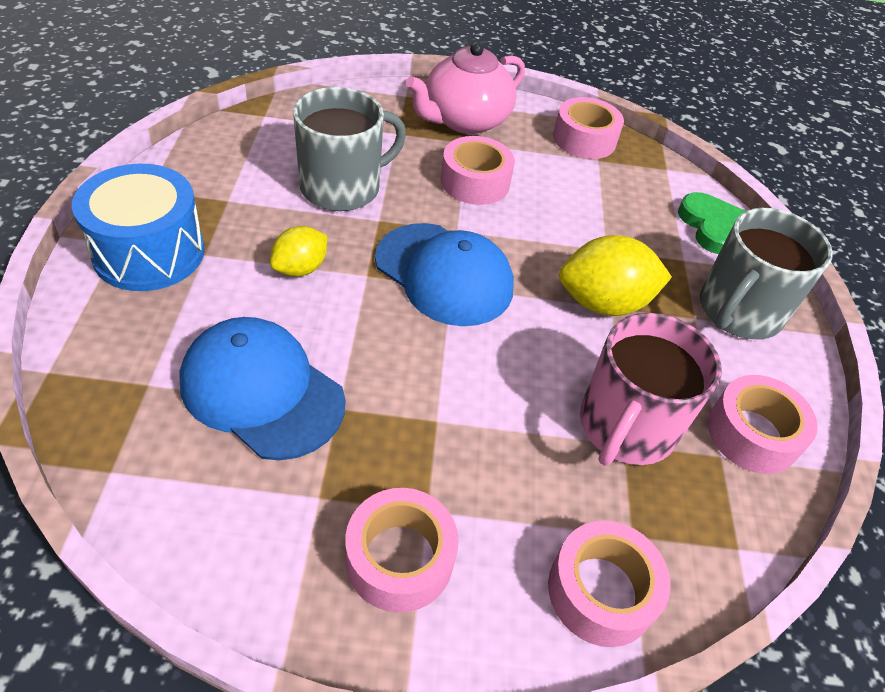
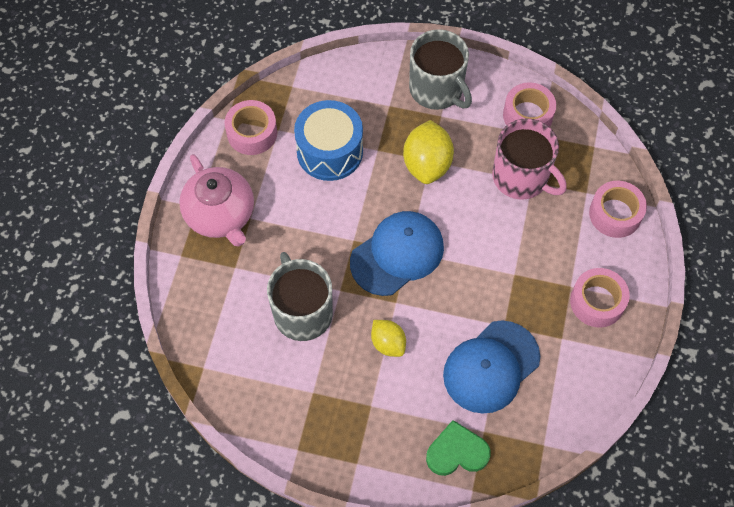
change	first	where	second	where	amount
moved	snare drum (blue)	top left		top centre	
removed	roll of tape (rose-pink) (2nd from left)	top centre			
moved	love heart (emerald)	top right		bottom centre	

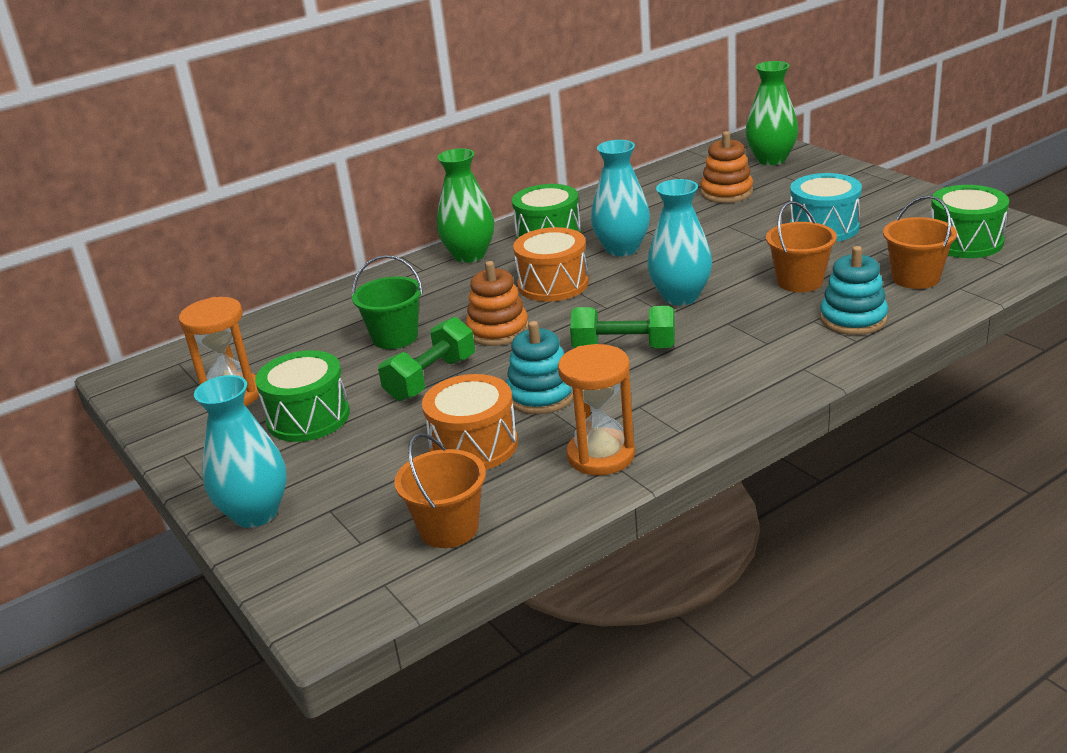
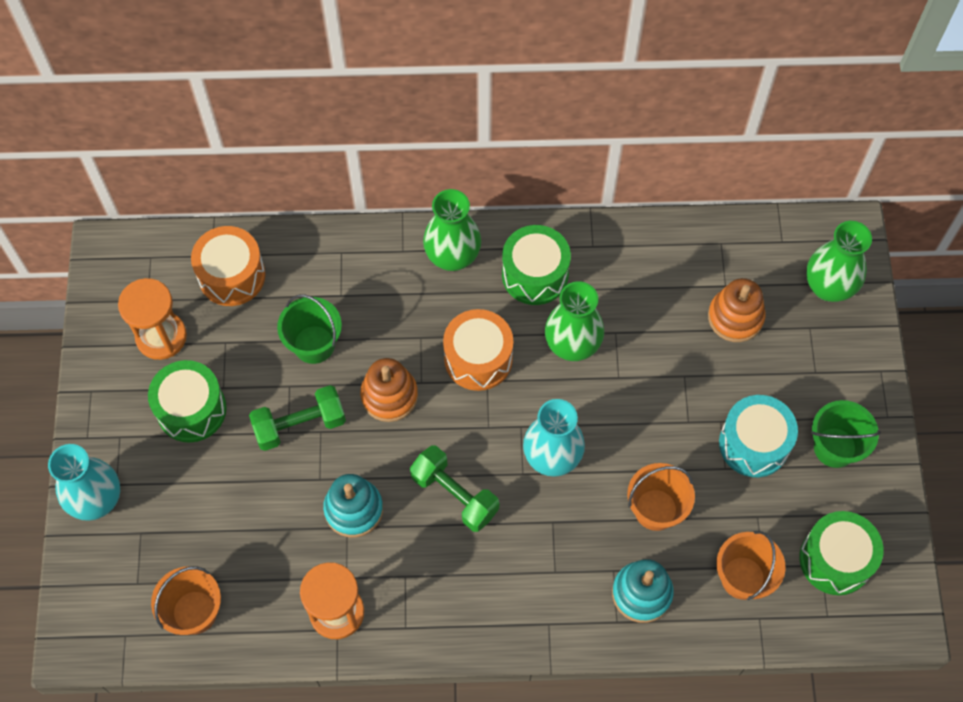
change	first	where	second	where	amount
moved	snare drum (orange-coloured) (1st from left)	centre		middle left	
recoloured	tall vase (turquoise) (2nd from left)	top centre	tall vase (emerald) (2nd from left)	centre	
added			bucket (emerald) (2nd from left)	middle right	

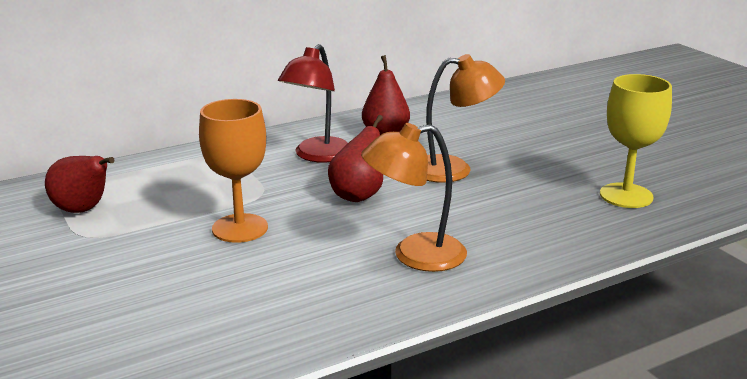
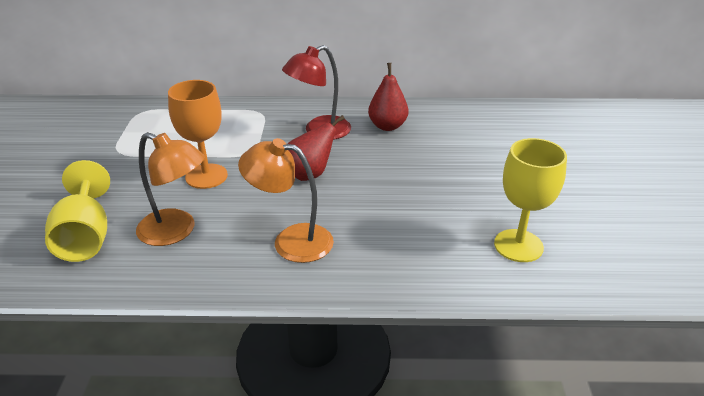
change	first	where	second	where	amount
removed	pear fruit (red) (1st from left)	middle left			
moved	desk lamp (orange-coloured) (2nd from left in the first image)	top centre	desk lamp (orange-coloured) (1st from left)	middle left	
added			goblet (bright yellow) (1st from left)	middle left	

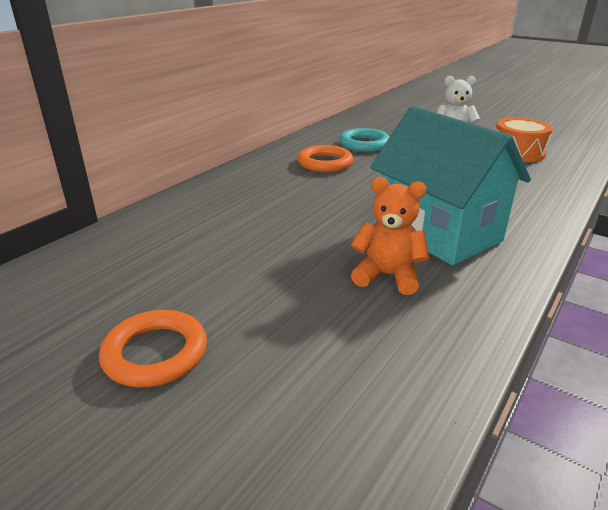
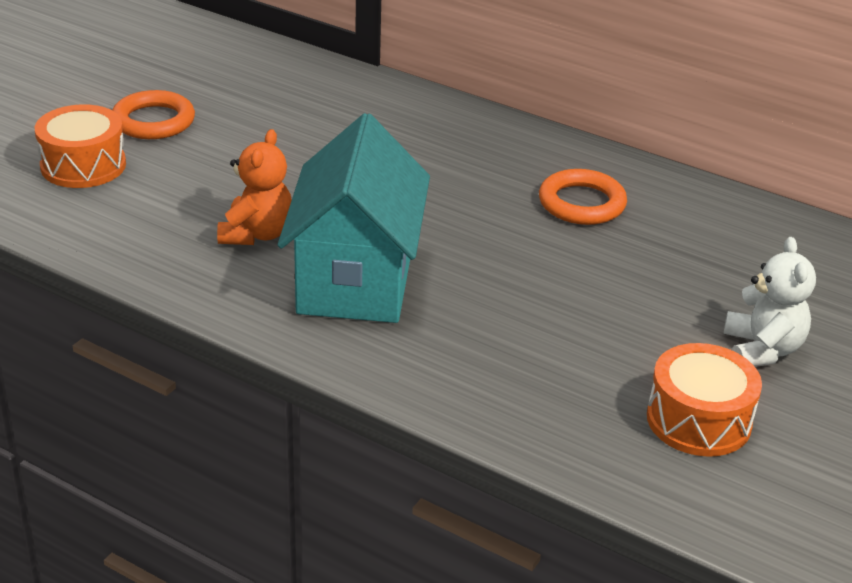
change	first	where	second	where	amount
removed	ring (turquoise)	top centre			
turned	house (turquoise)	middle right		centre	45 degrees counterclockwise
added			snare drum (orange-coloured) (1st from left)	top left	

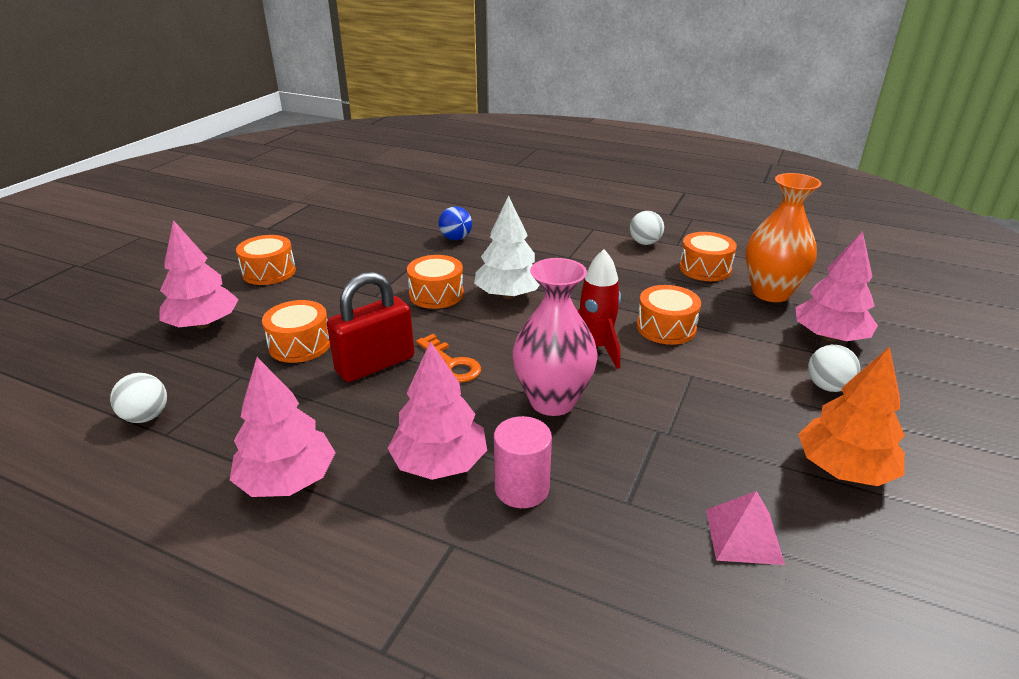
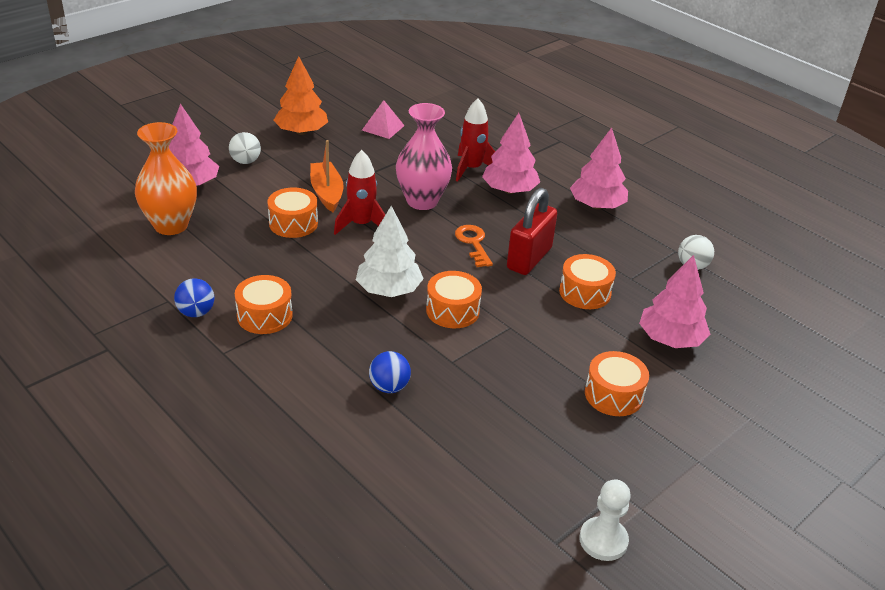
change	first	where	second	where	amount
turned	lock (red)	centre		centre	45 degrees counterclockwise
replaced	cylinder (rose-pink)	bottom centre	rocket (red) (2nd from left)	top centre	
recoloured	play ball (snow-white) (2nd from left)	centre	play ball (blue) (1st from left)	middle left	
moved	snare drum (orange-coloured) (5th from left in the first image)	middle right	snare drum (orange-coloured) (1st from left)	middle left	
added			boat (orange-coloured)	top centre	
added			pawn (snow-white)	bottom right	

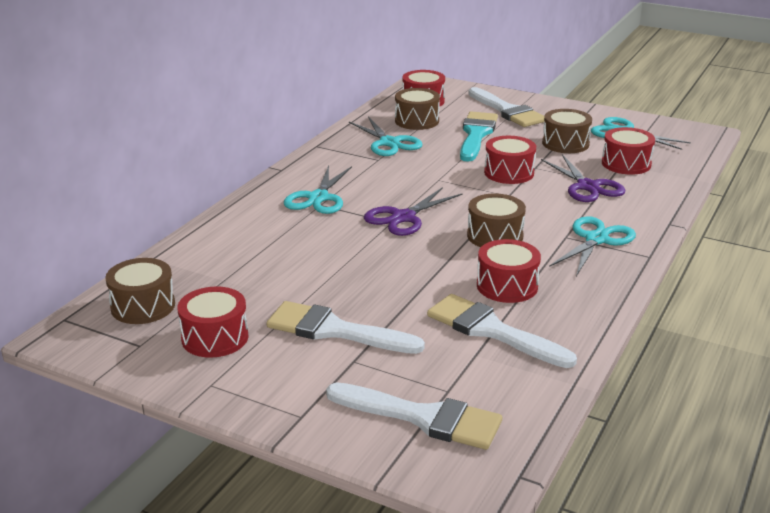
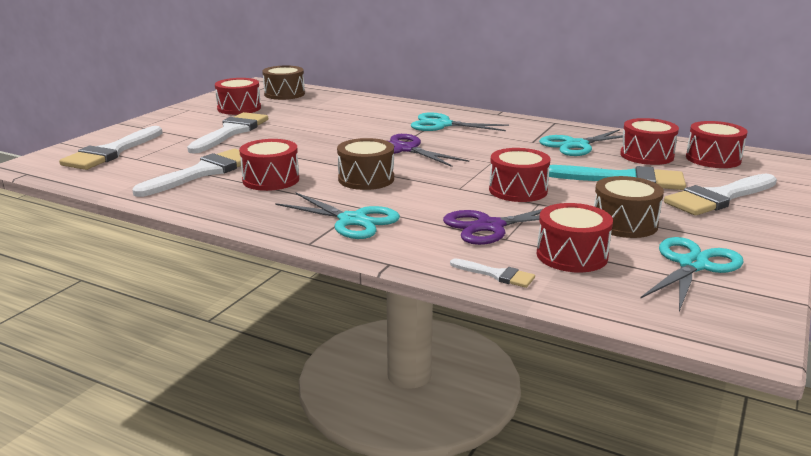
change	first	where	second	where	amount
recoloured	snare drum (dark brown) (2nd from left)	top centre	snare drum (red) (5th from left)	top right	
added			brush (snow-white) (4th from left)	centre	

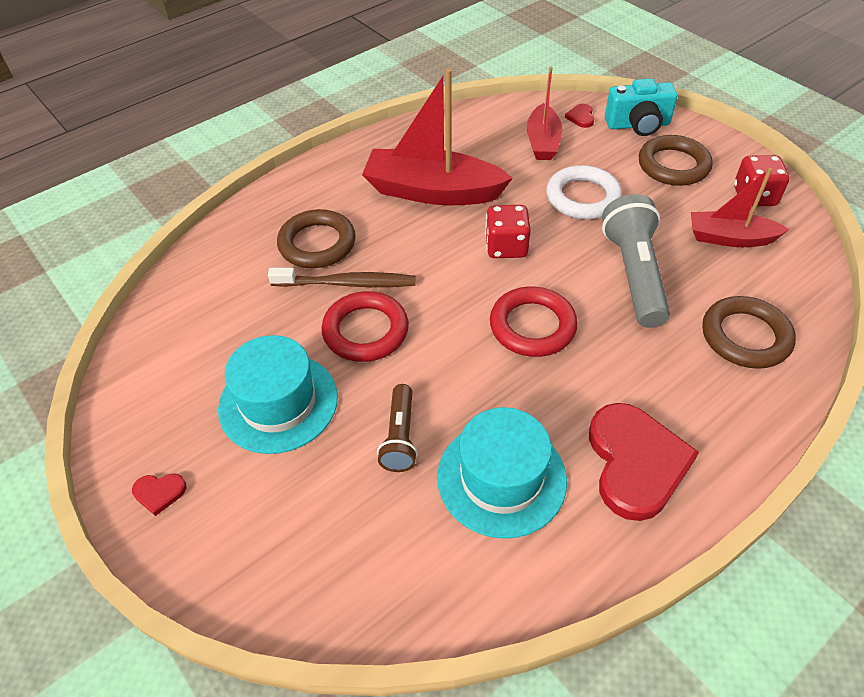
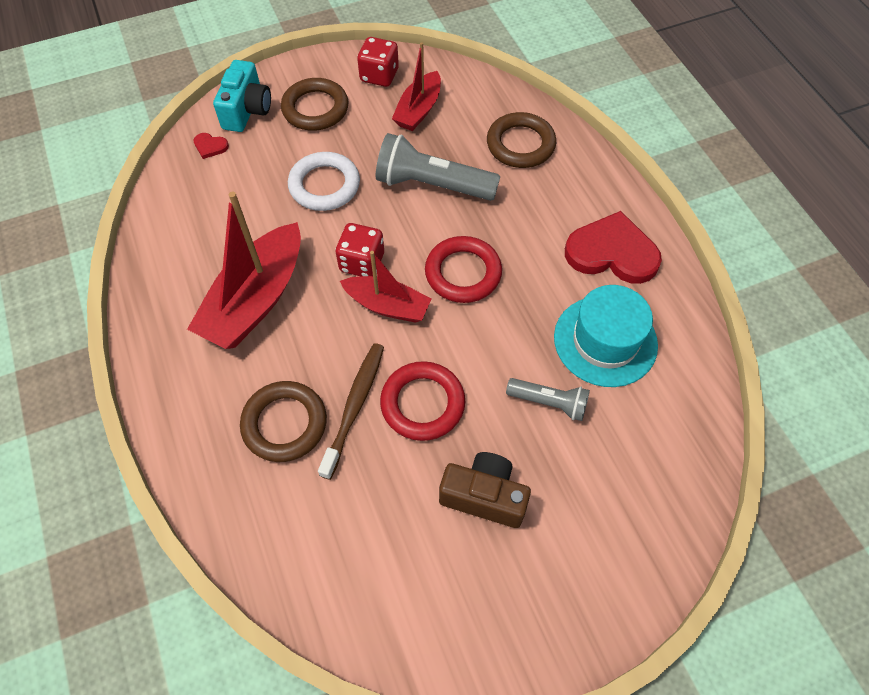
change	first	where	second	where	amount
removed	love heart (red) (1st from left)	bottom left			
replaced	tall hat (turquoise) (1st from left)	middle left	compact camera (dark brown)	bottom centre	
recoloured	pocket torch (dark brown)	centre	pocket torch (gray) (2nd from left)	centre	
moved	boat (red) (2nd from left)	top centre		centre	

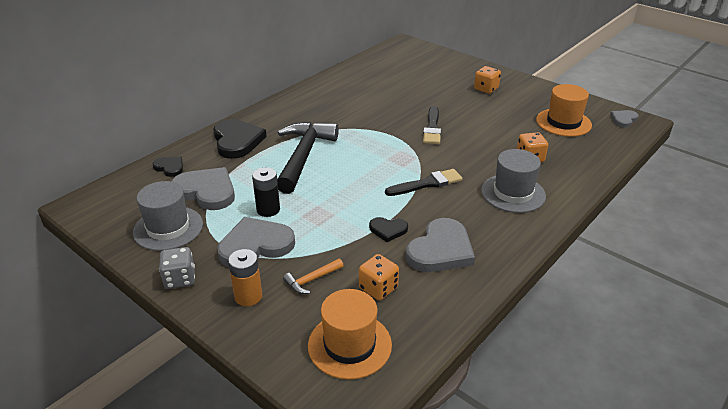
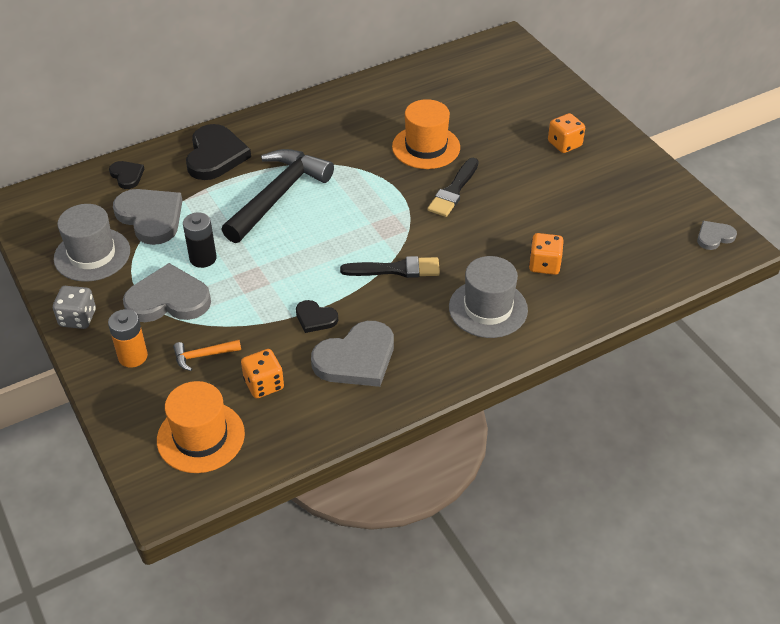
change	first	where	second	where	amount
moved	tall hat (orange-coloured) (2nd from left)	top right		top centre	

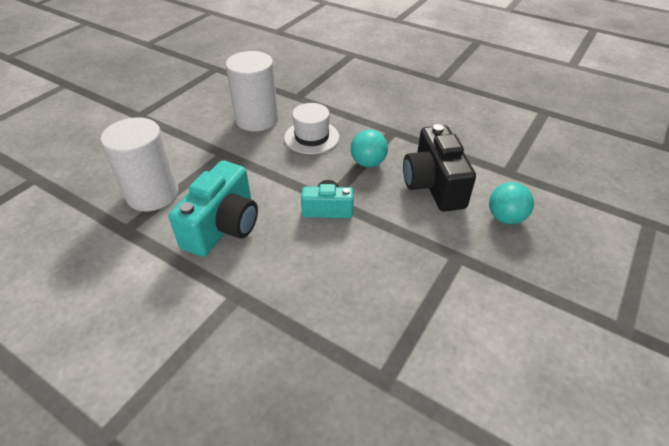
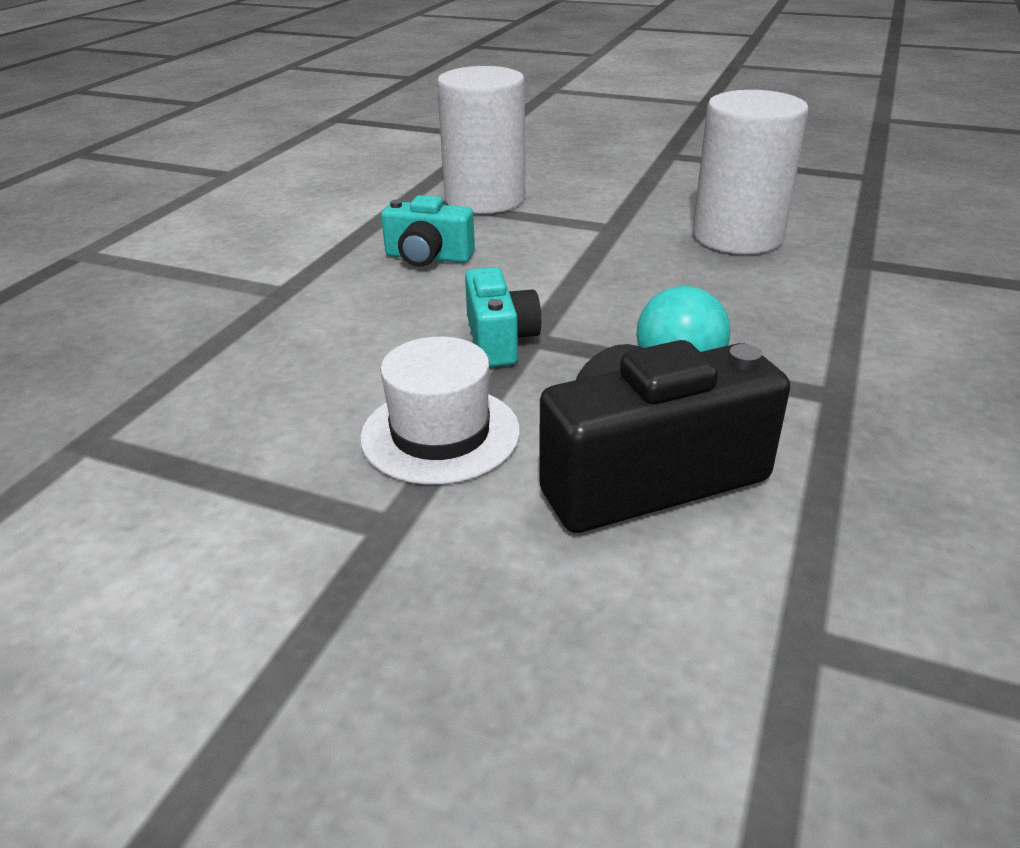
change	first	where	second	where	amount
resized	compact camera (turquoise) (1st from left)	middle left		top centre	x0.59
moved	tall hat (snow-white)	top centre		centre	
removed	play ball (turquoise) (2nd from left)	middle right			

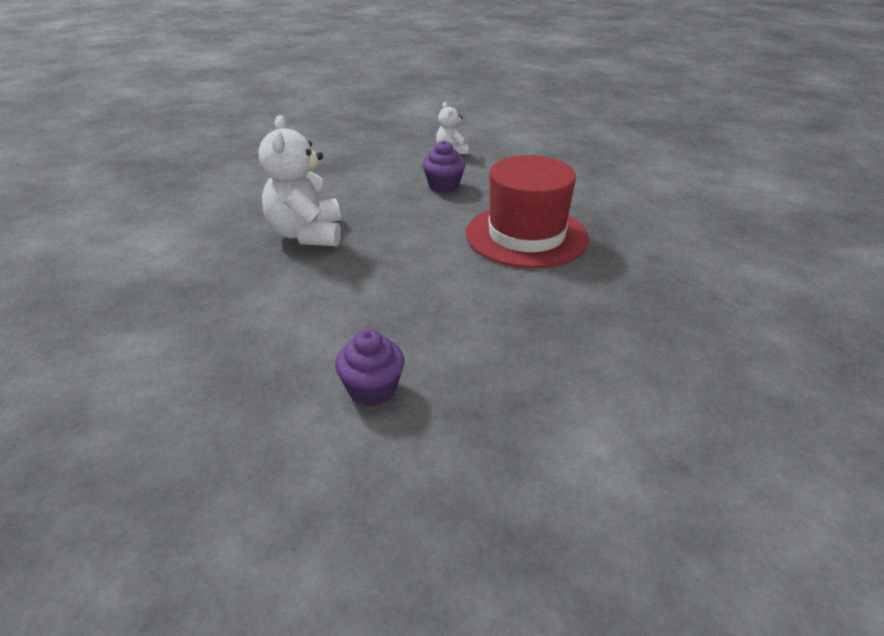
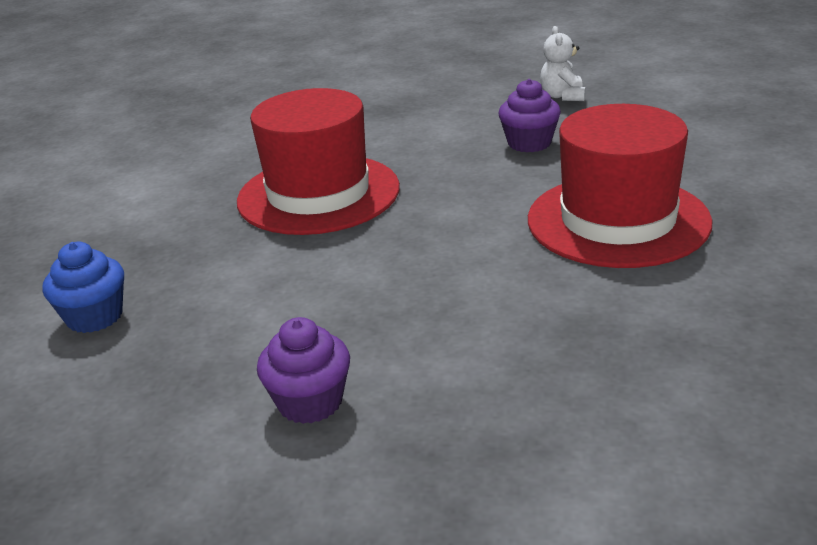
change	first	where	second	where	amount
replaced	teddy bear (snow-white) (1st from left)	top centre	tall hat (red) (1st from left)	top centre	
added			fairy cake (blue)	middle left	

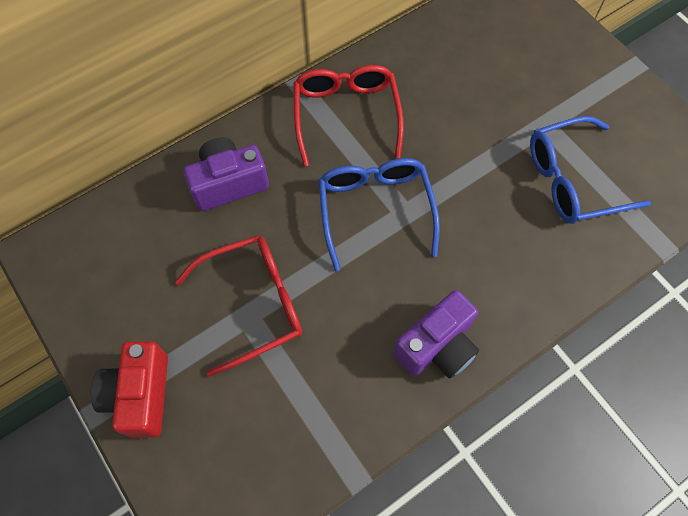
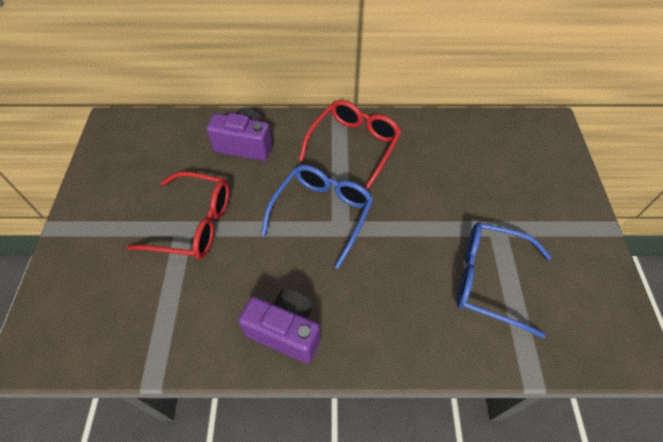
change	first	where	second	where	amount
removed	compact camera (red)	bottom left			
turned	compact camera (purple) (2nd from left)	centre		bottom centre	150 degrees counterclockwise

